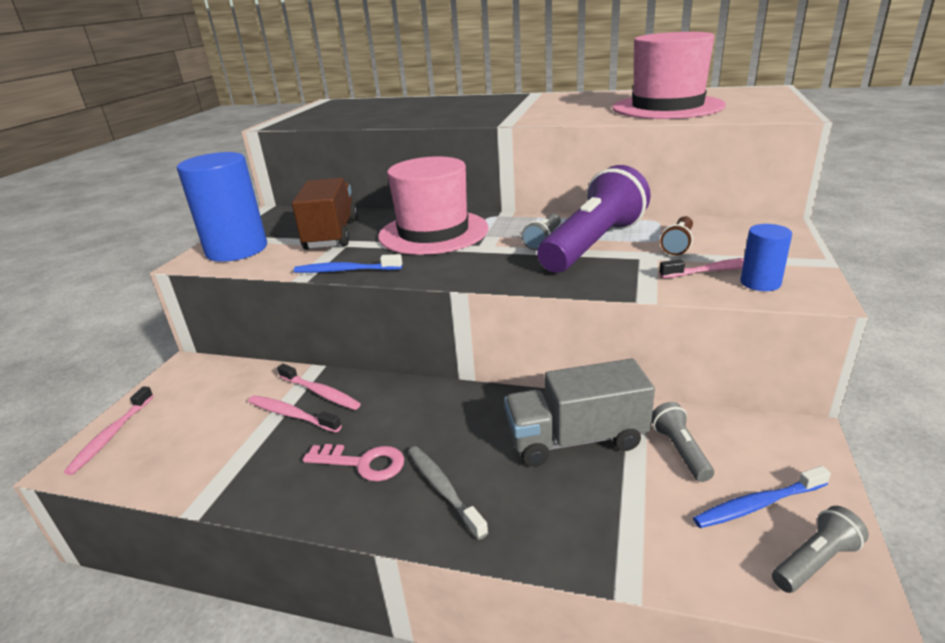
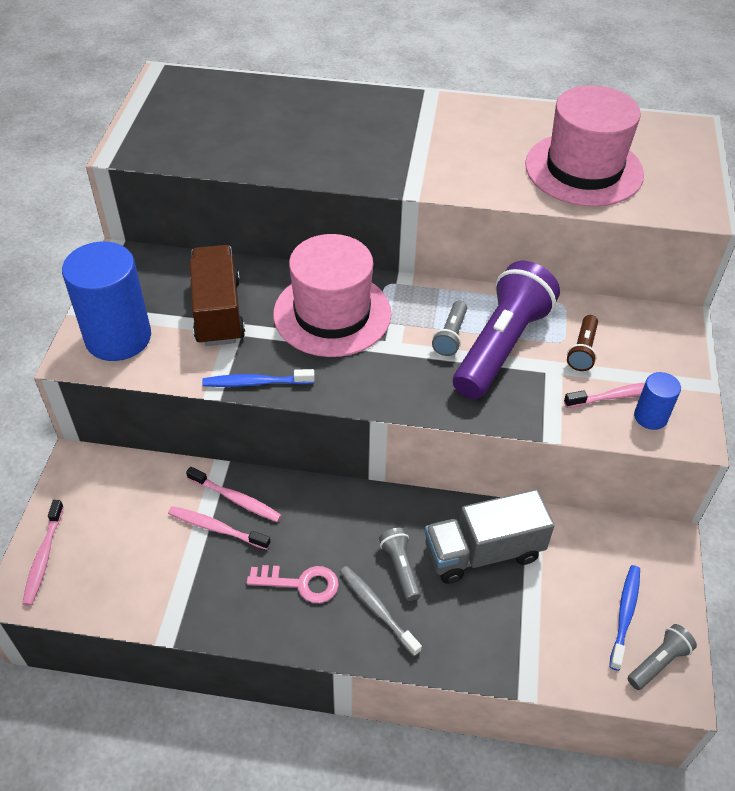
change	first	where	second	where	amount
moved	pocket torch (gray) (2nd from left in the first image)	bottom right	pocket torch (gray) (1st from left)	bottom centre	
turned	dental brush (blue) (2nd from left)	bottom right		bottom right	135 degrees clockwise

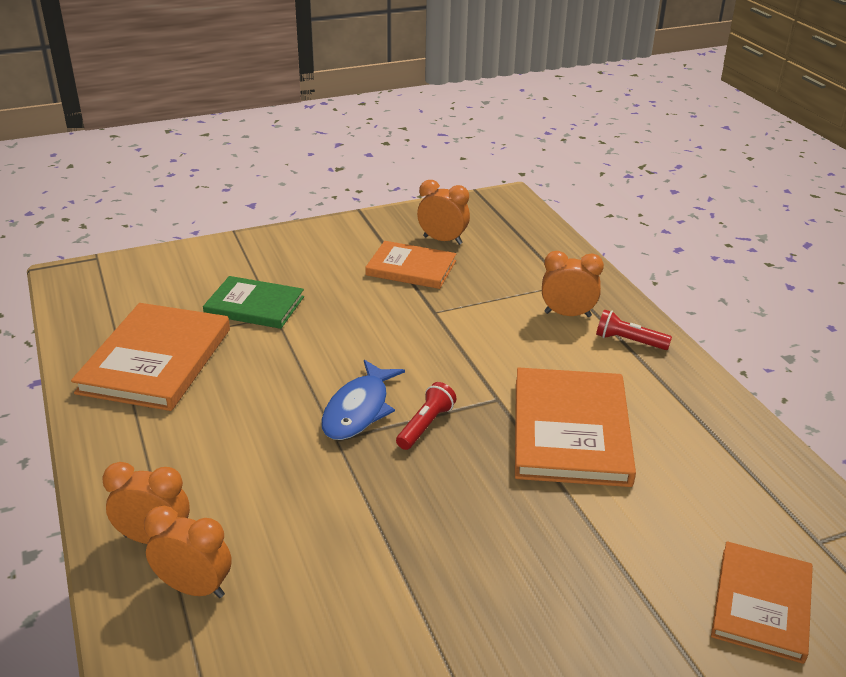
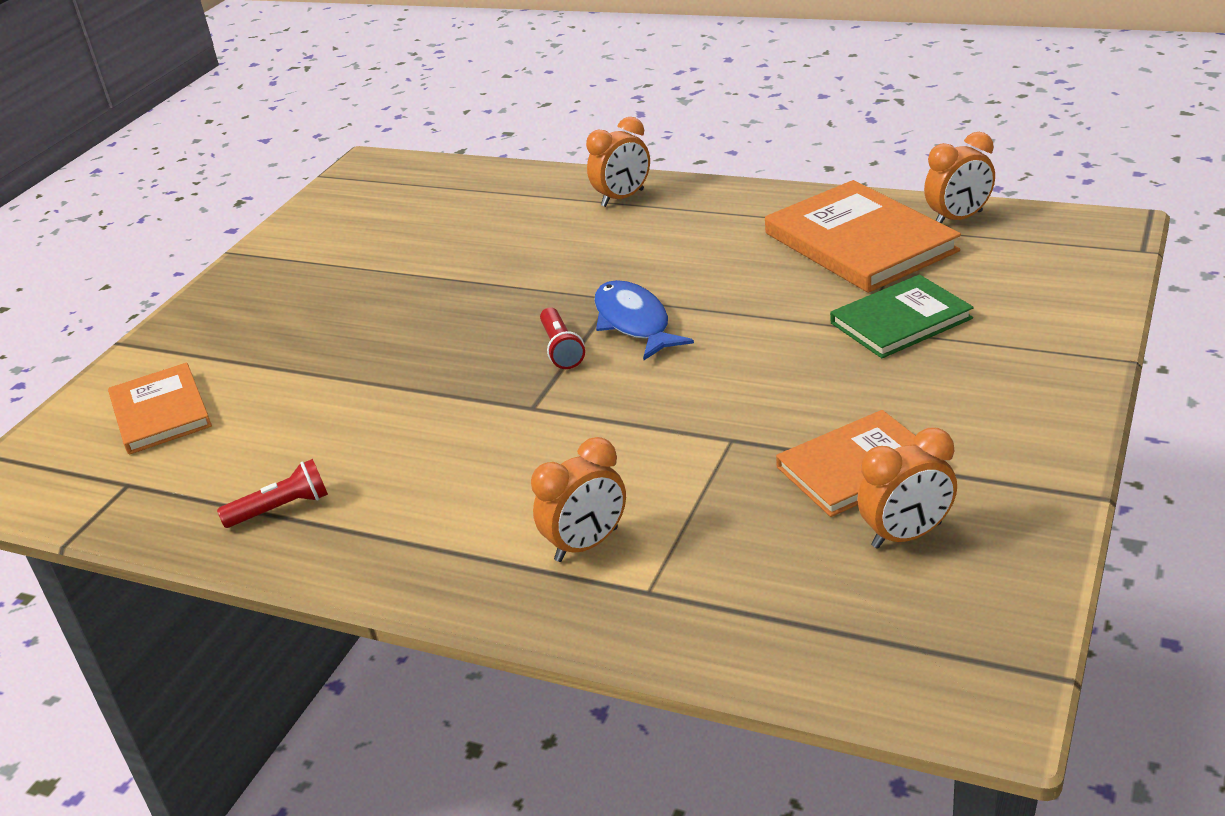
change	first	where	second	where	amount
moved	bedside clock (orange-coloured) (2nd from left in the first image)	bottom left	bedside clock (orange-coloured) (4th from left)	top right	
removed	book (orange-coloured) (3rd from left)	middle right			
moved	pocket torch (red) (2nd from left in the first image)	middle right	pocket torch (red) (1st from left)	middle left	

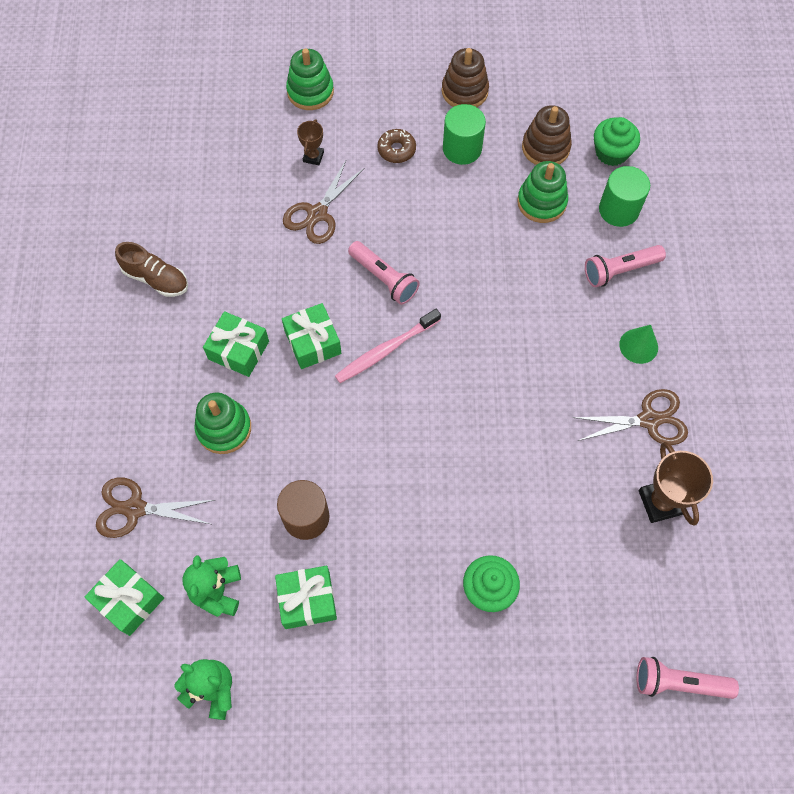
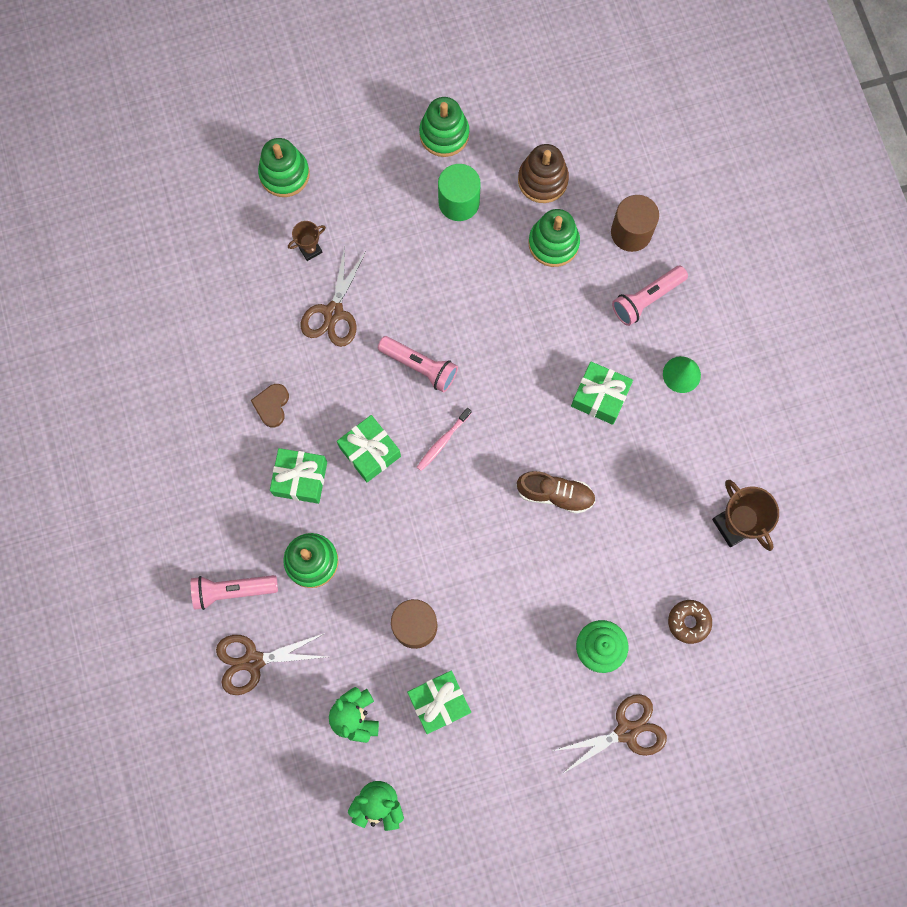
change	first	where	second	where	amount
moved	present (emerald) (1st from left in the first image)	bottom left	present (emerald) (4th from left)	centre	
moved	sneaker (dark brown)	middle left		centre	
turned	prize cup (dark brown) (1st from left)	top centre		top centre	60 degrees clockwise
resized	dental brush (rose-pink)	centre		centre	x0.64
moved	doughnut (dark brown)	top centre		bottom right	
recoloured	stacking toy (dark brown) (1st from left)	top centre	stacking toy (emerald) (3rd from left)	top centre	
moved	shears (dark brown) (3rd from left)	middle right		bottom right	
removed	fairy cake (emerald) (2nd from left)	top right			
recoloured	cylinder (emerald) (2nd from left)	top right	cylinder (dark brown) (2nd from left)	top right	
moved	pocket torch (rose-pink) (3rd from left in the first image)	bottom right	pocket torch (rose-pink) (1st from left)	middle left	
added			love heart (dark brown)	middle left	

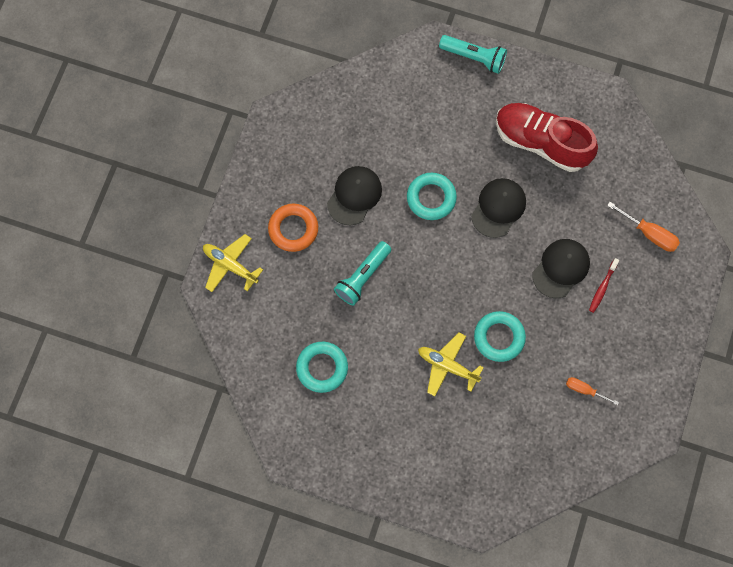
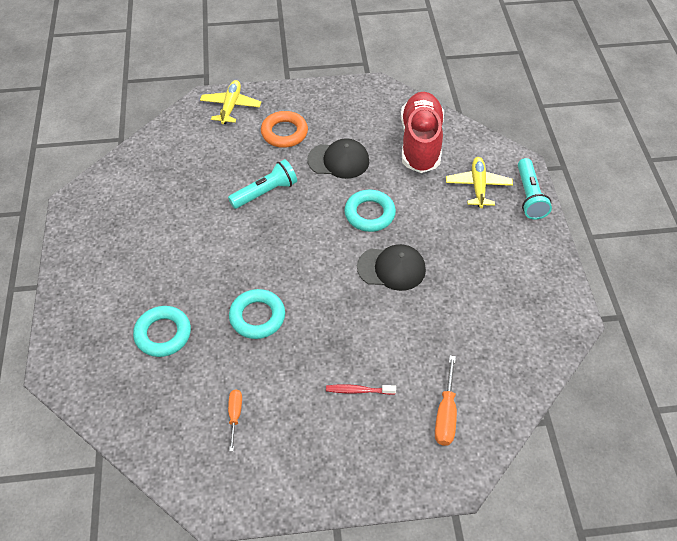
change	first	where	second	where	amount
moved	ring (turquoise) (1st from left)	centre		middle left	
turned	pocket torch (turquoise) (1st from left)	centre		centre	135 degrees clockwise
moved	aeroplane (bright yellow) (2nd from left)	centre		middle right	
moved	sneaker (red)	top right		top centre	
removed	baseball cap (jet-black) (3rd from left)	middle right			

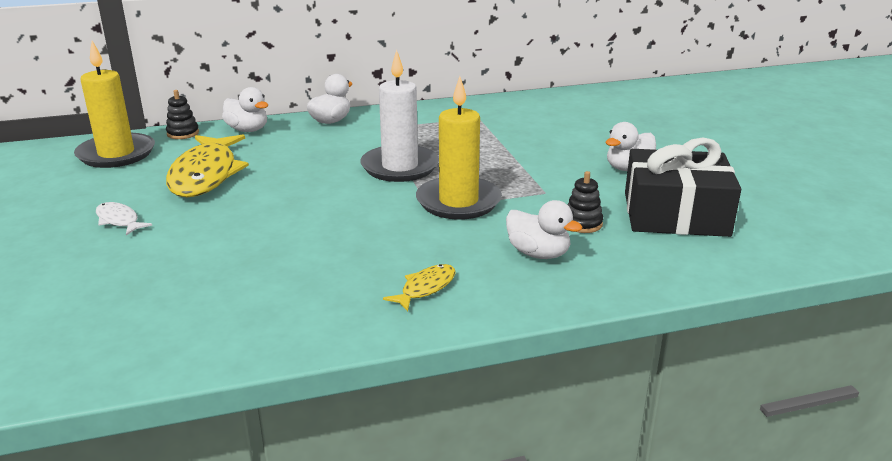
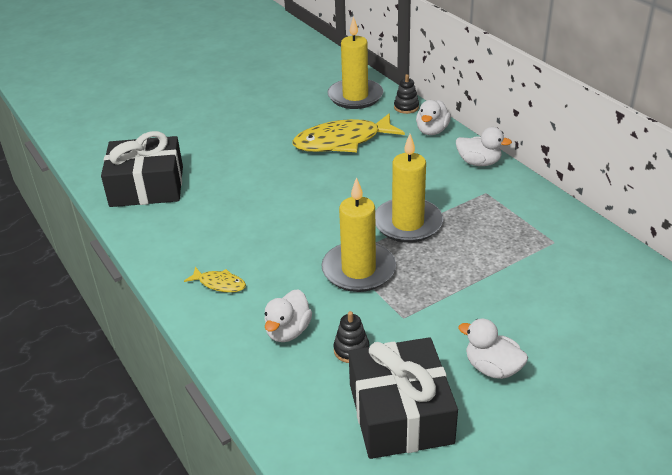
change	first	where	second	where	amount
removed	fish figure (snow-white)	middle left			
recoloured	candle (snow-white)	top centre	candle (bright yellow) (3rd from left)	centre	
added			present (jet-black) (1st from left)	middle left	

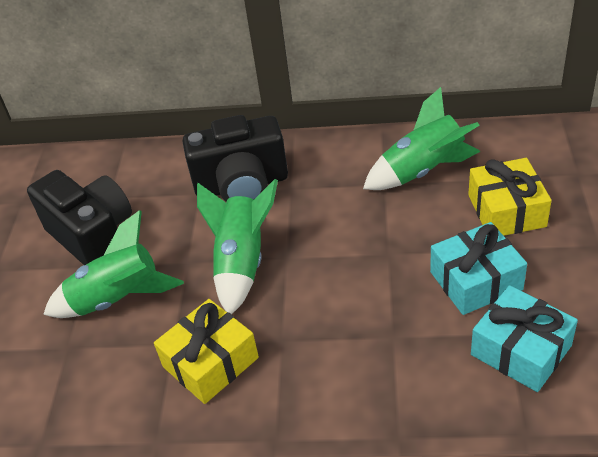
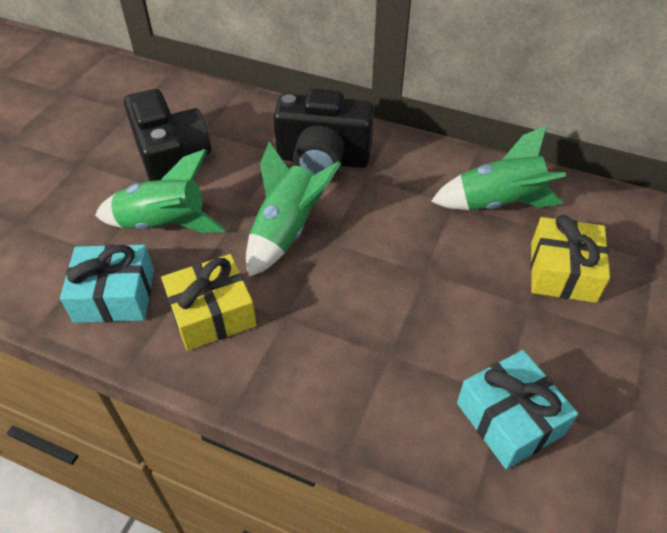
change	first	where	second	where	amount
moved	present (turquoise) (1st from left)	middle right		middle left	

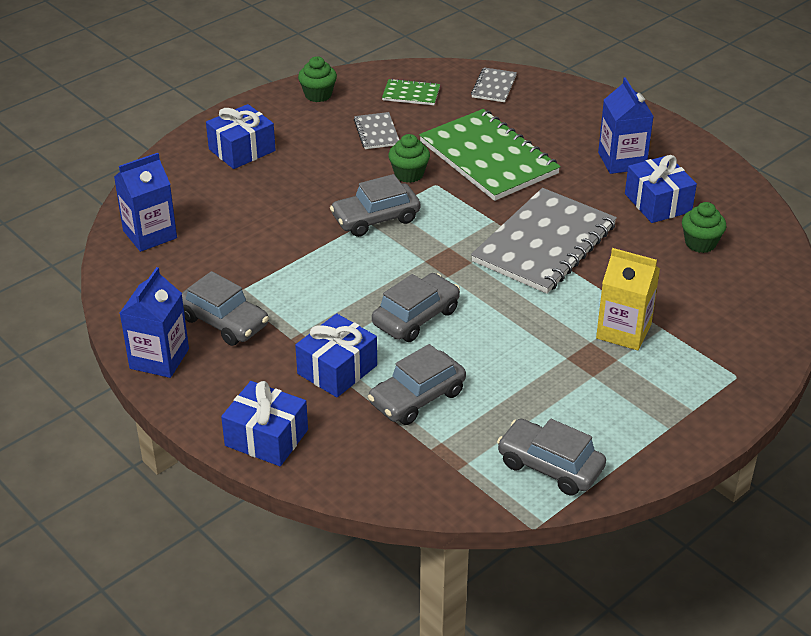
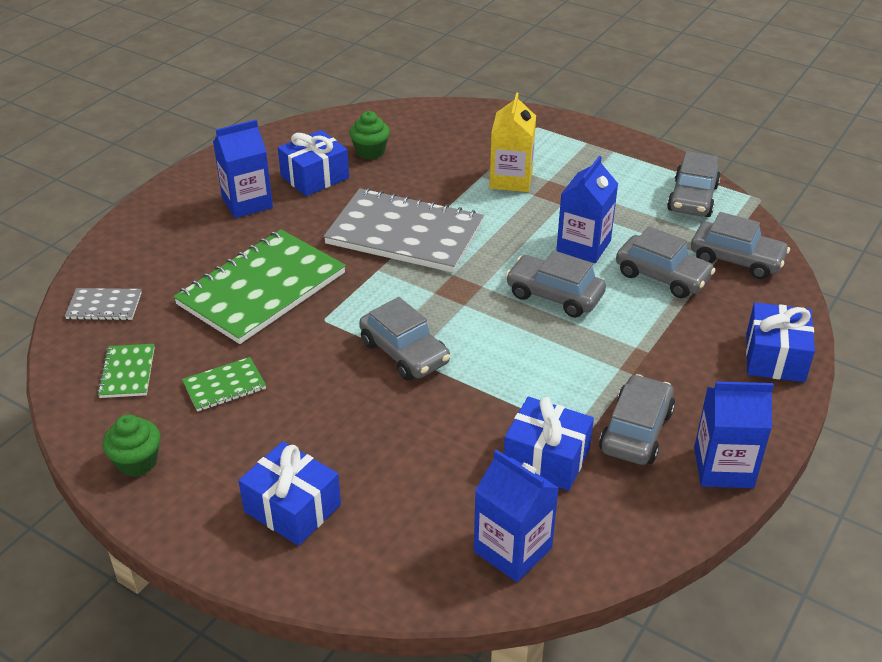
change	first	where	second	where	amount
moved	present (blue) (3rd from left)	centre		bottom centre	
recoloured	exercise book (gray) (1st from left)	top centre	exercise book (emerald) (2nd from left)	middle left	
removed	fairy cake (emerald) (2nd from left)	top centre			
added			milk carton (blue) (3rd from left)	top centre	
added			car (gray) (6th from left)	middle right	

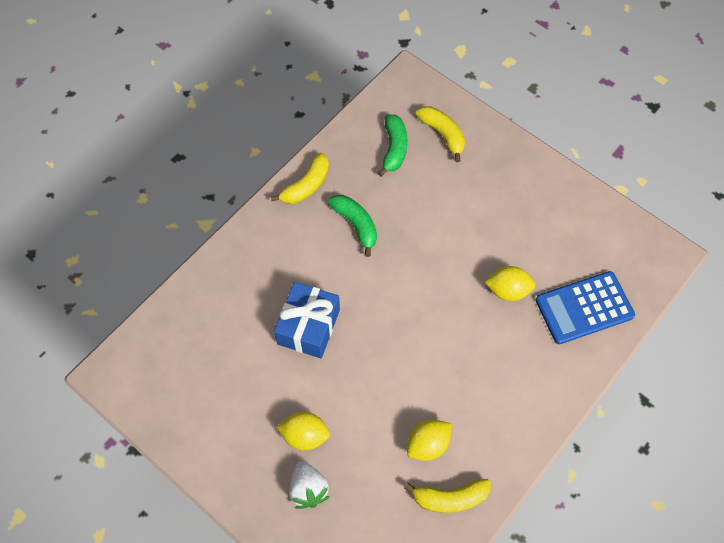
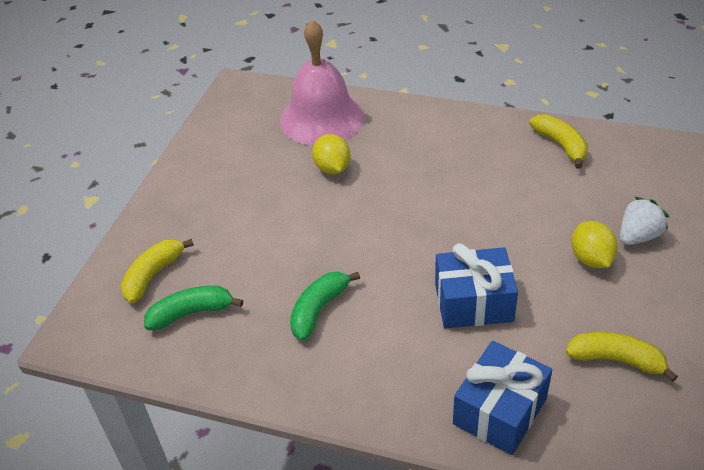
change	first	where	second	where	amount
moved	banana (bright yellow) (1st from left in the first image)	top centre	banana (bright yellow) (3rd from left)	bottom right	
removed	toy lemon (bright yellow) (2nd from left)	bottom centre			
replaced	adding machine (blue)	middle right	hand bell (rose-pink)	top centre	
added			present (blue) (2nd from left)	bottom right	

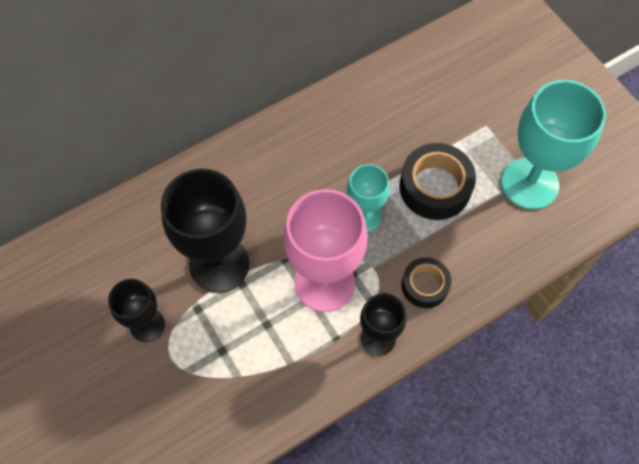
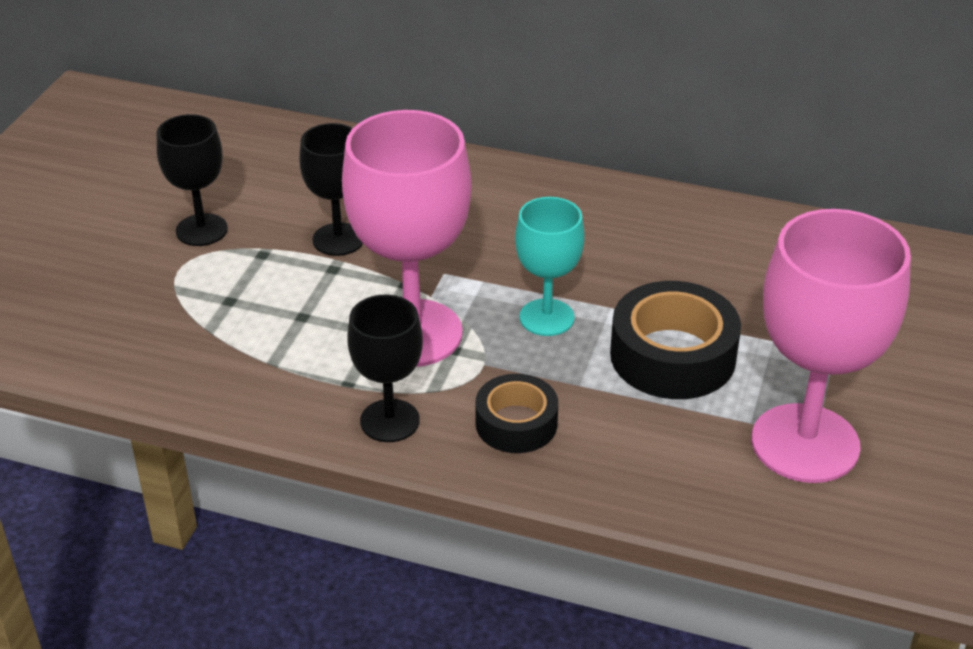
change	first	where	second	where	amount
resized	goblet (jet-black) (2nd from left)	middle left		top centre	x0.56
recoloured	goblet (turquoise) (2nd from left)	top right	goblet (rose-pink) (2nd from left)	middle right	

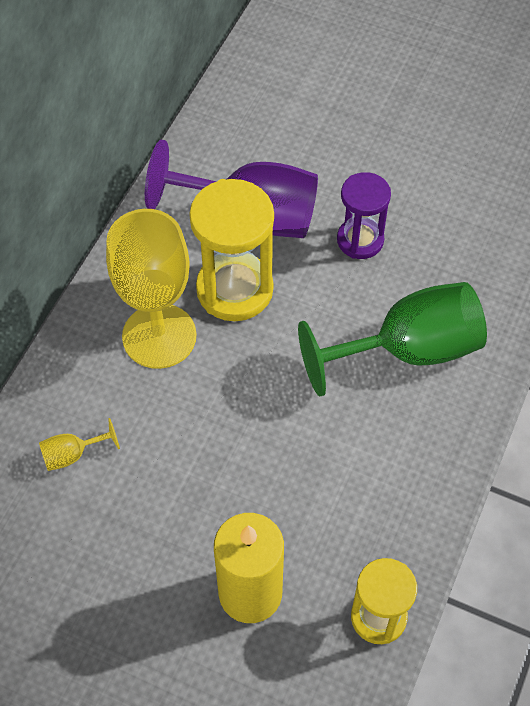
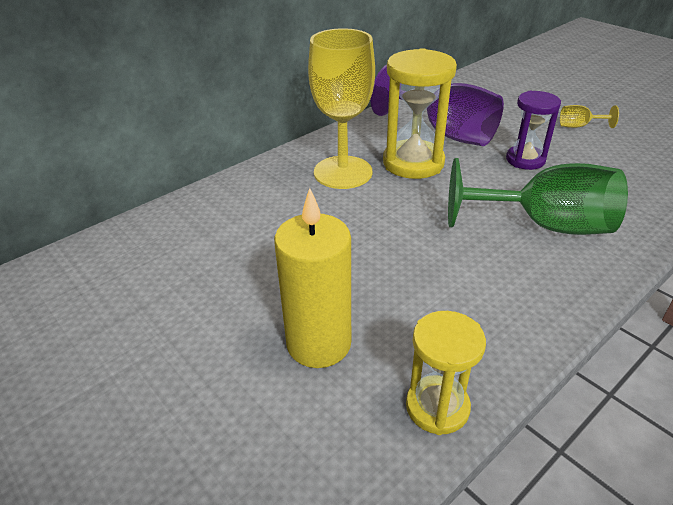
change	first	where	second	where	amount
moved	goblet (bright yellow) (1st from left in the first image)	middle left	goblet (bright yellow) (2nd from left)	top right	

